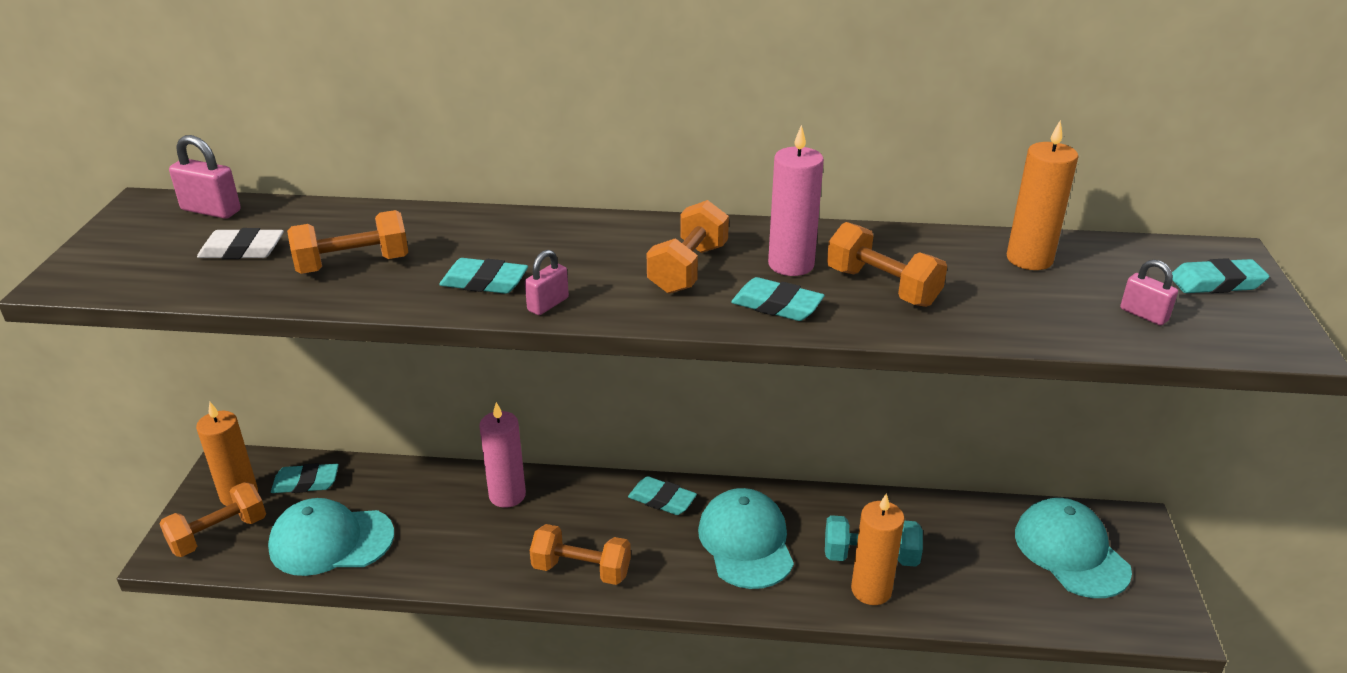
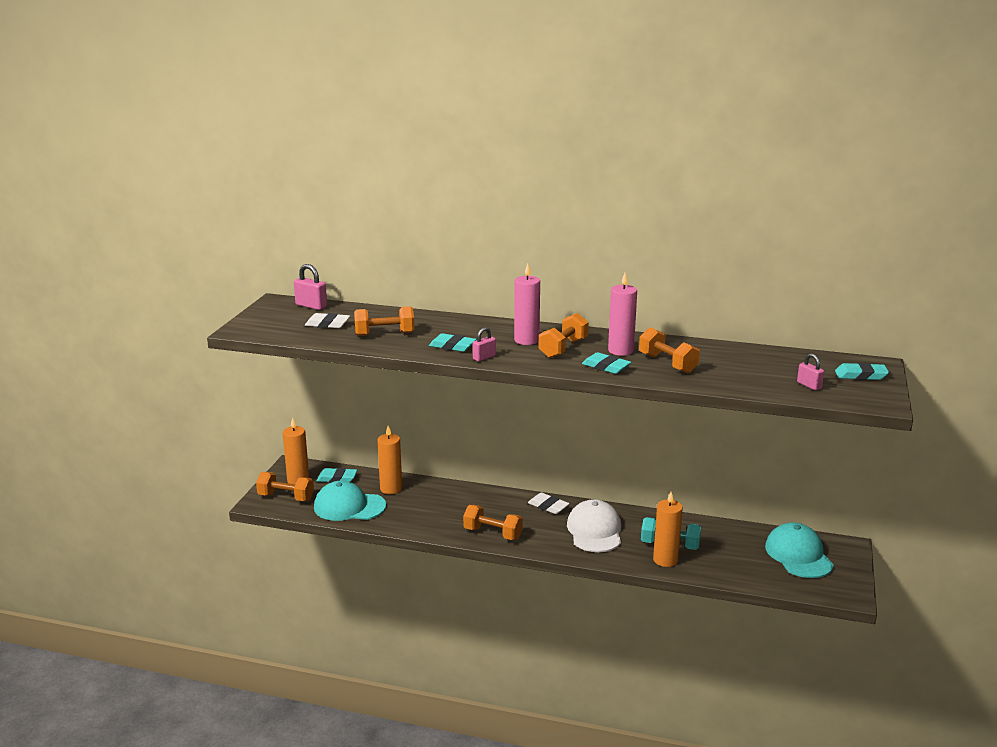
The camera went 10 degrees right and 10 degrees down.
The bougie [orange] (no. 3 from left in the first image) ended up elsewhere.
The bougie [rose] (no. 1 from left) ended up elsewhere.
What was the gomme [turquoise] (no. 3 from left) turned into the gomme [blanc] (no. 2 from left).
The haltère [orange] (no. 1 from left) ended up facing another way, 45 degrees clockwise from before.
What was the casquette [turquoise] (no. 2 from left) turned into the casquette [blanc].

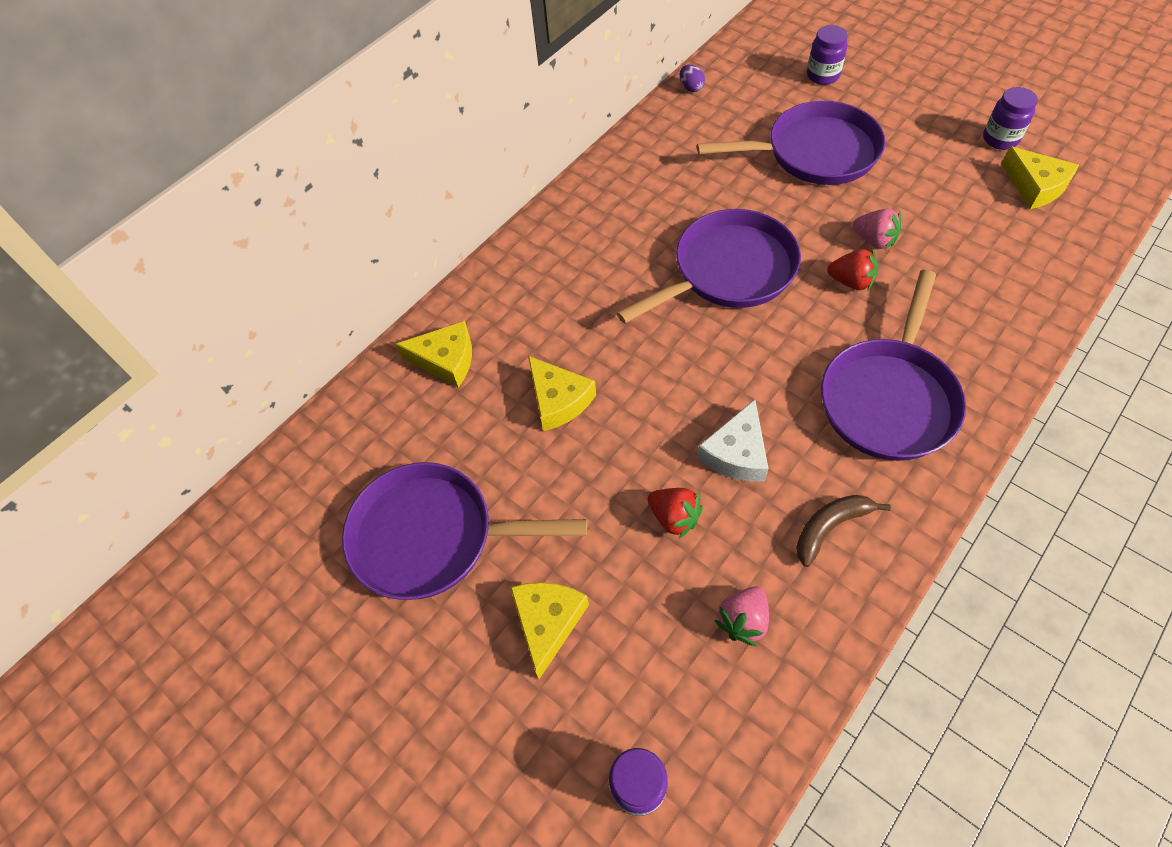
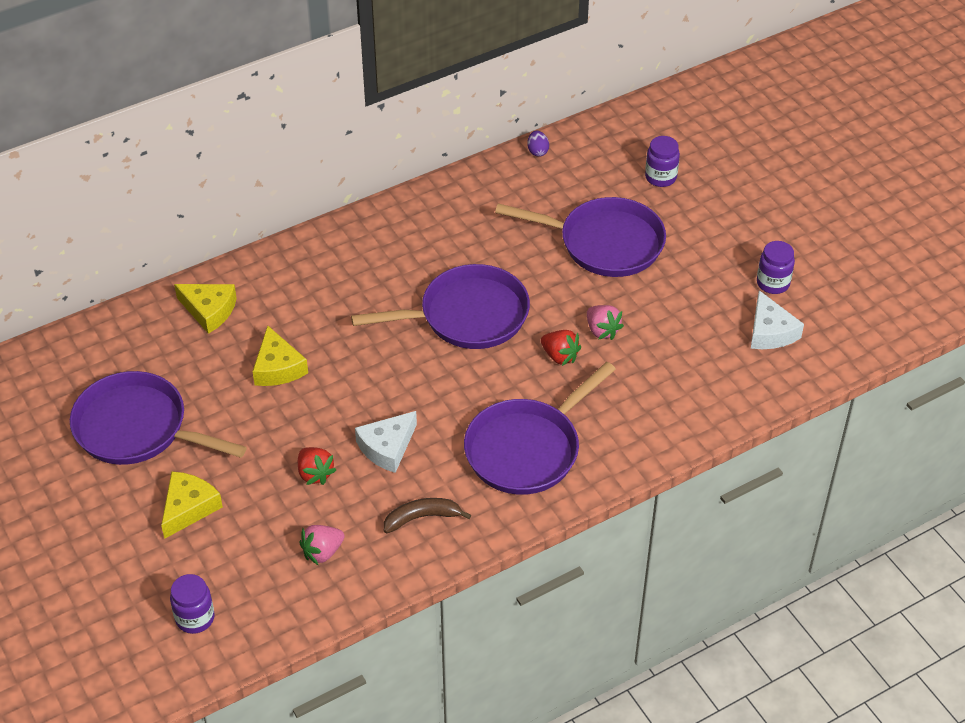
The camera went 15 degrees right and 10 degrees down.
What was the fromage [jaune] (no. 4 from left) turned into the fromage [blanc] (no. 2 from left).

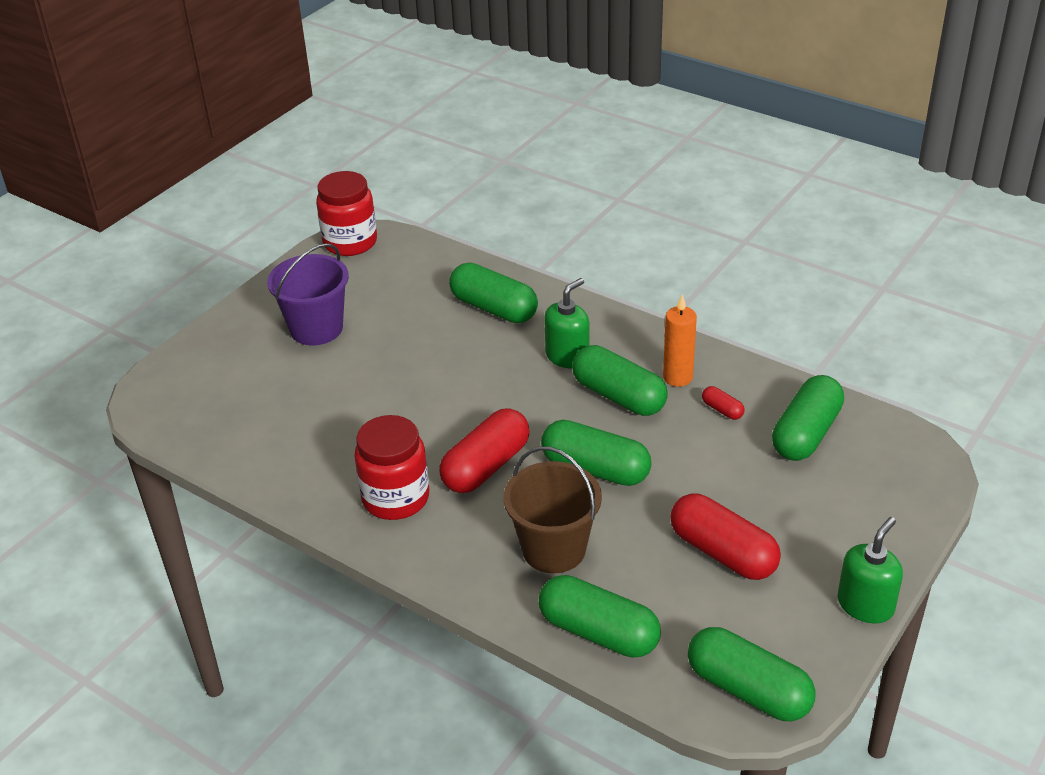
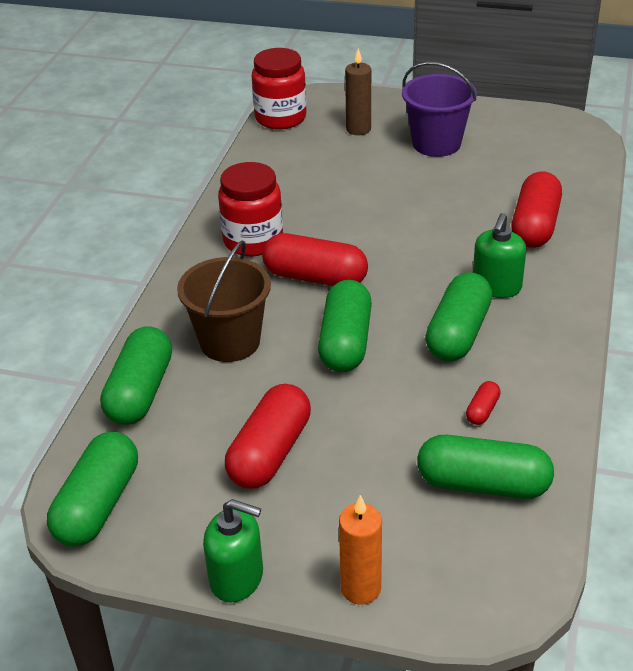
The camera went 70 degrees right and 0 degrees up.
The bocal [rouge] (no. 1 from left in the first image) ended up elsewhere.
What was the gélule [vert] (no. 1 from left) turned into the gélule [rouge] (no. 4 from left).
The distributeur de savon [vert] (no. 1 from left in the first image) ended up facing another way, 90 degrees clockwise from before.
The bougie [orange] ended up elsewhere.
The second view gained the bougie [marron].

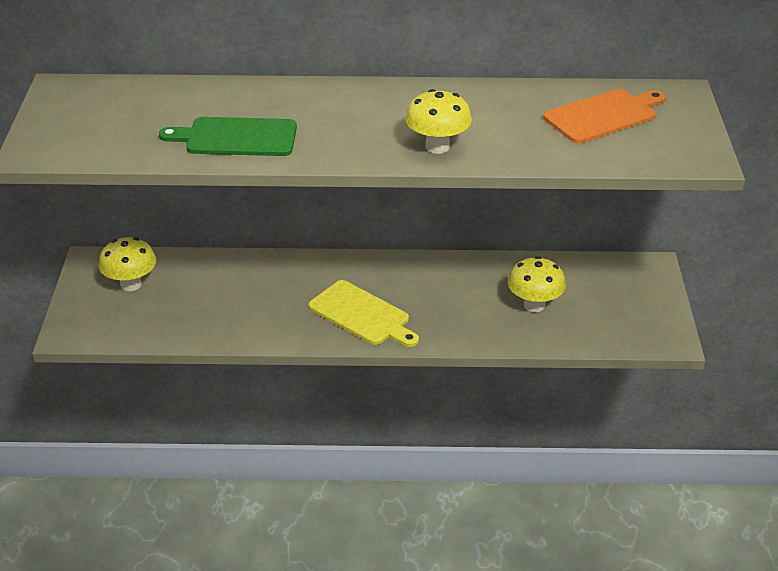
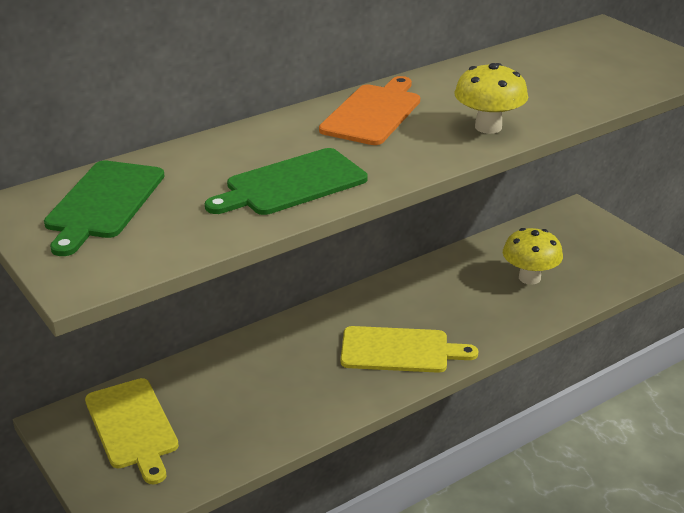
The camera went 35 degrees left and 5 degrees down.
The planche à découper [orange] ended up elsewhere.
Where the champignon [jaune] (no. 1 from left) stood, the planche à découper [jaune] (no. 1 from left) came to stand.
The second view gained the planche à découper [vert] (no. 1 from left).

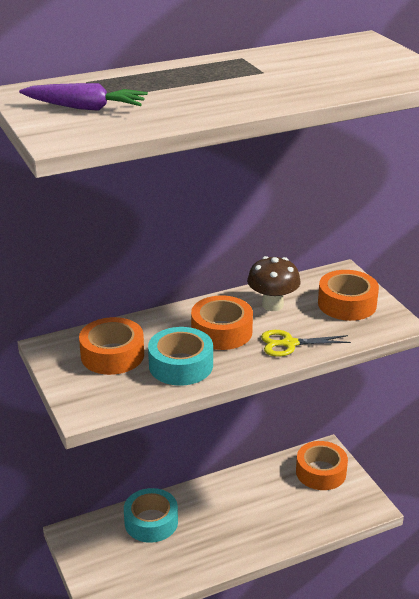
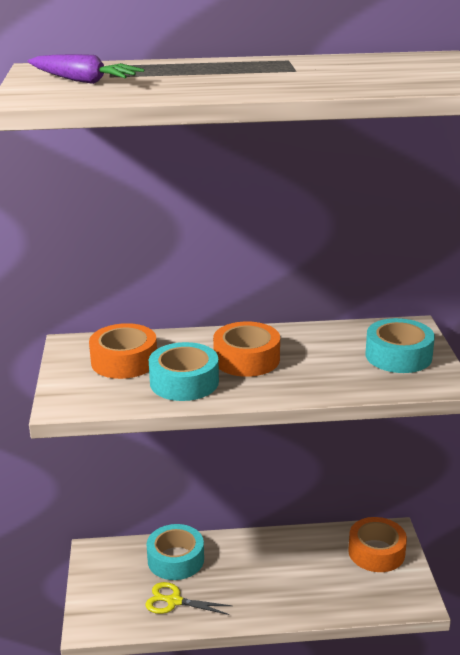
The camera went 20 degrees right and 5 degrees down.
The second view lost the champignon [marron].
What was the ruban adhésif [orange] (no. 4 from left) turned into the ruban adhésif [turquoise] (no. 3 from left).
The ciseaux [jaune] ended up elsewhere.

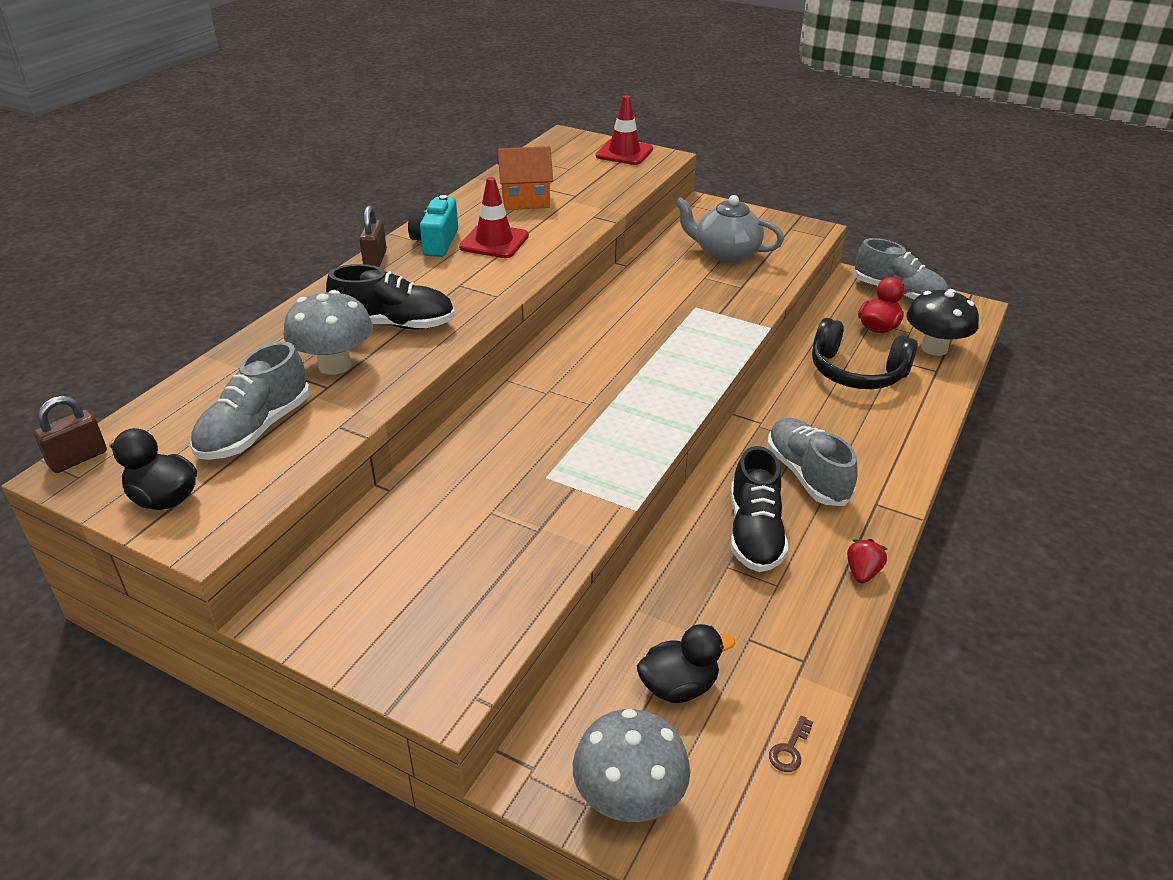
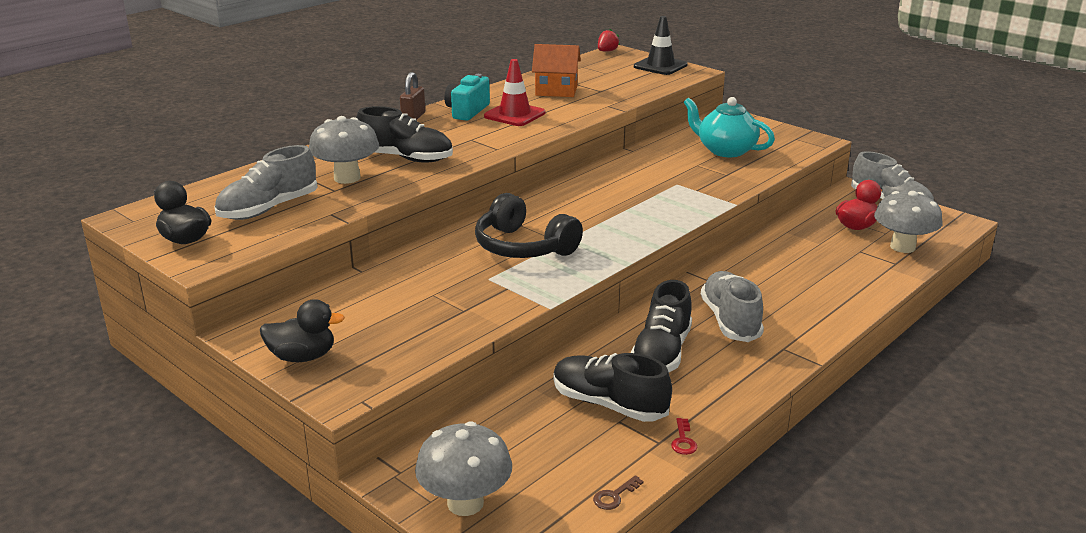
The camera went 15 degrees right and 10 degrees down.
What was the cône de chantier [rouge] (no. 2 from left) turned into the cône de chantier [noir].
What was the théière [gris] turned into the théière [turquoise].
What was the champignon [noir] turned into the champignon [gris] (no. 3 from left).
The casque audio [noir] ended up elsewhere.
The second view lost the cadenas [marron] (no. 1 from left).
The fraise [rouge] ended up elsewhere.
The canard [noir] (no. 2 from left) ended up elsewhere.
The second view gained the chaussure [noir] (no. 2 from left).
The second view gained the clé [rouge].

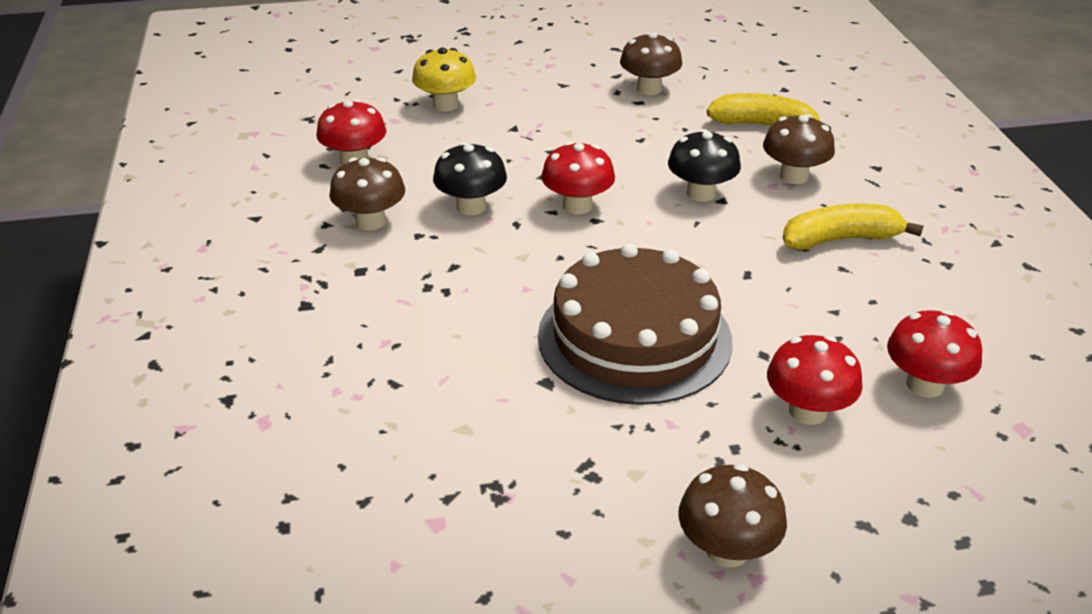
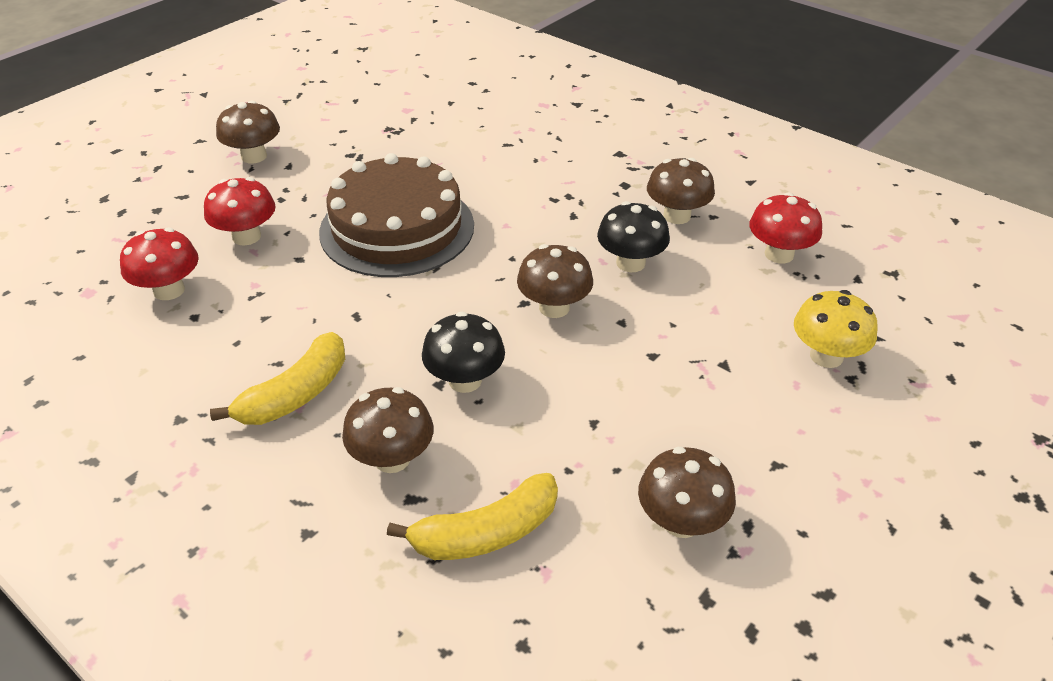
The camera went 140 degrees right and 5 degrees up.
What was the champignon [rouge] (no. 2 from left) turned into the champignon [marron] (no. 3 from left).

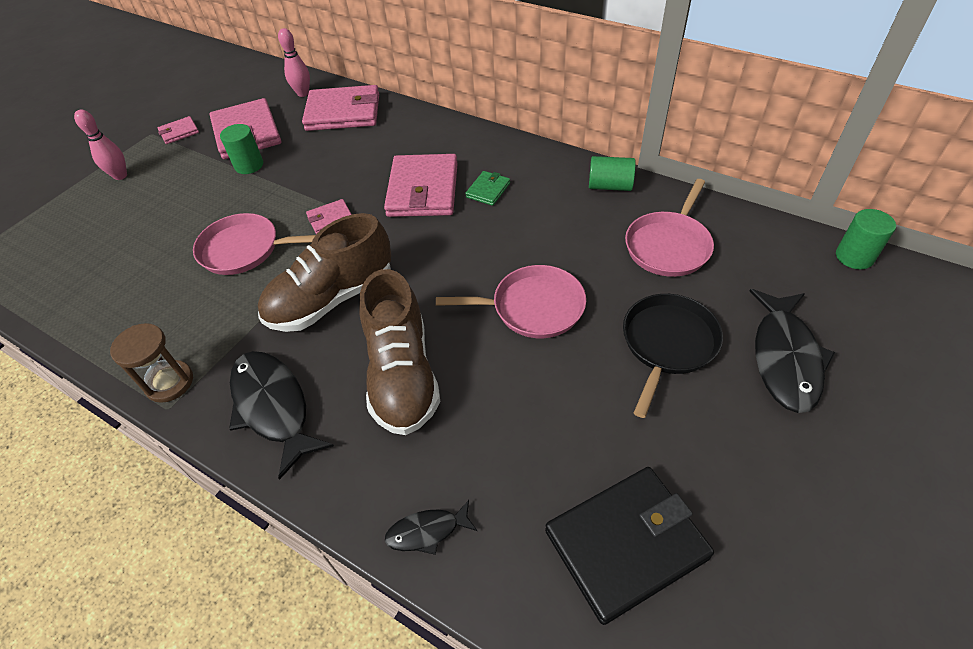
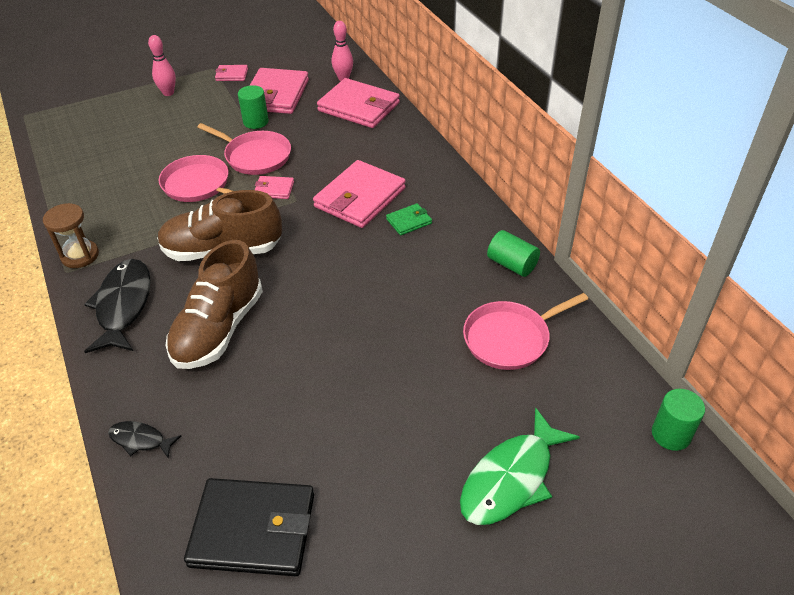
The camera went 30 degrees right and 5 degrees down.
The poêle [rose] (no. 2 from left) ended up elsewhere.
What was the poisson [noir] (no. 3 from left) turned into the poisson [vert].
The second view lost the poêle [noir].

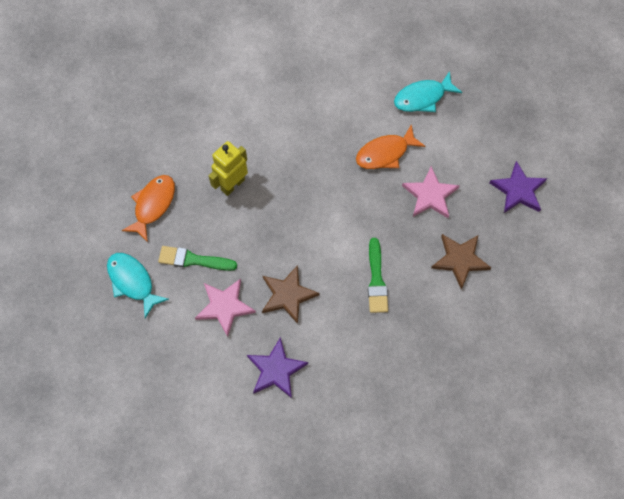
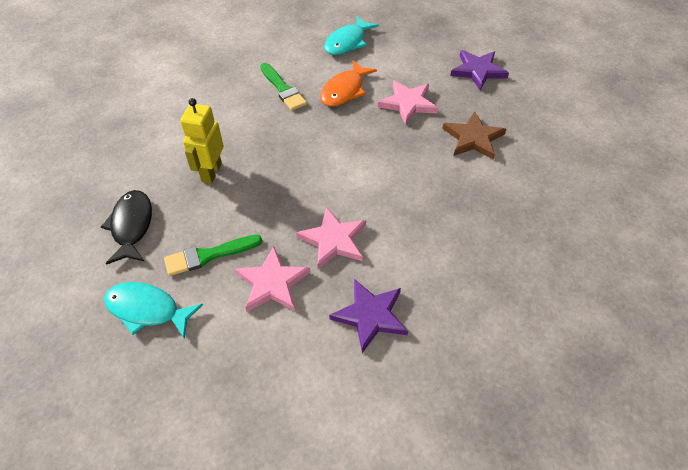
The camera went 30 degrees left and 15 degrees down.
What was the poisson [orange] (no. 1 from left) turned into the poisson [noir].
The pinceau [vert] (no. 2 from left) ended up elsewhere.
What was the étoile [marron] (no. 1 from left) turned into the étoile [rose] (no. 2 from left).

